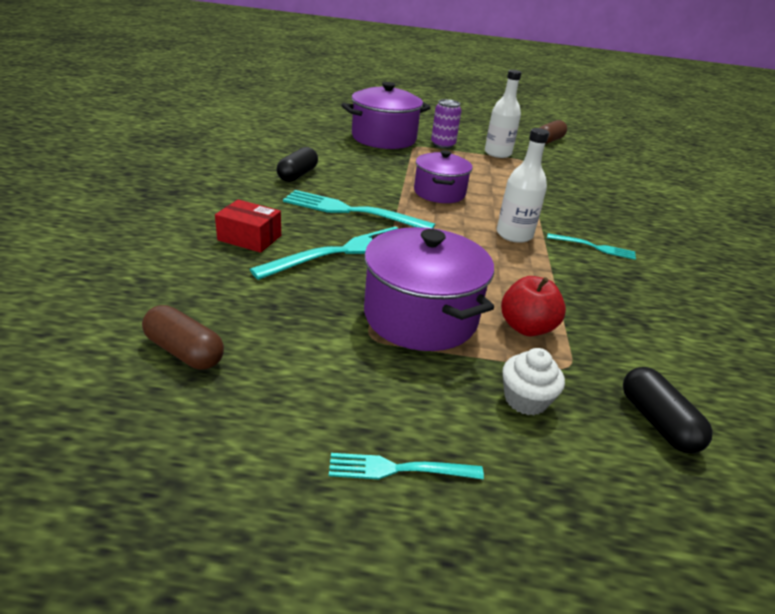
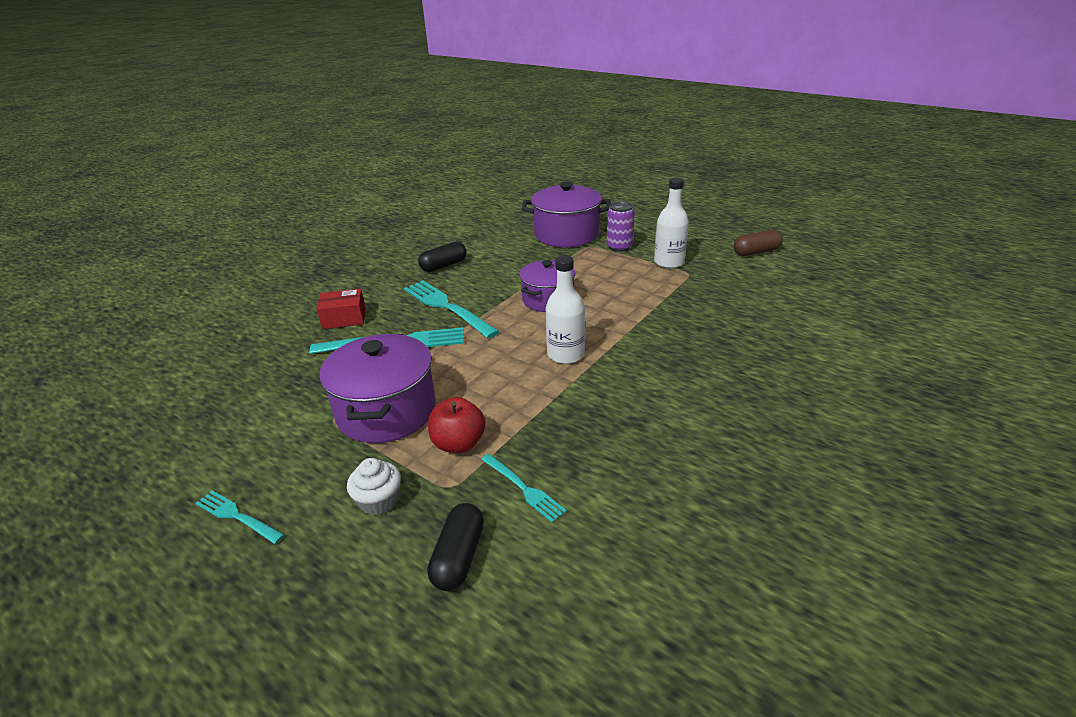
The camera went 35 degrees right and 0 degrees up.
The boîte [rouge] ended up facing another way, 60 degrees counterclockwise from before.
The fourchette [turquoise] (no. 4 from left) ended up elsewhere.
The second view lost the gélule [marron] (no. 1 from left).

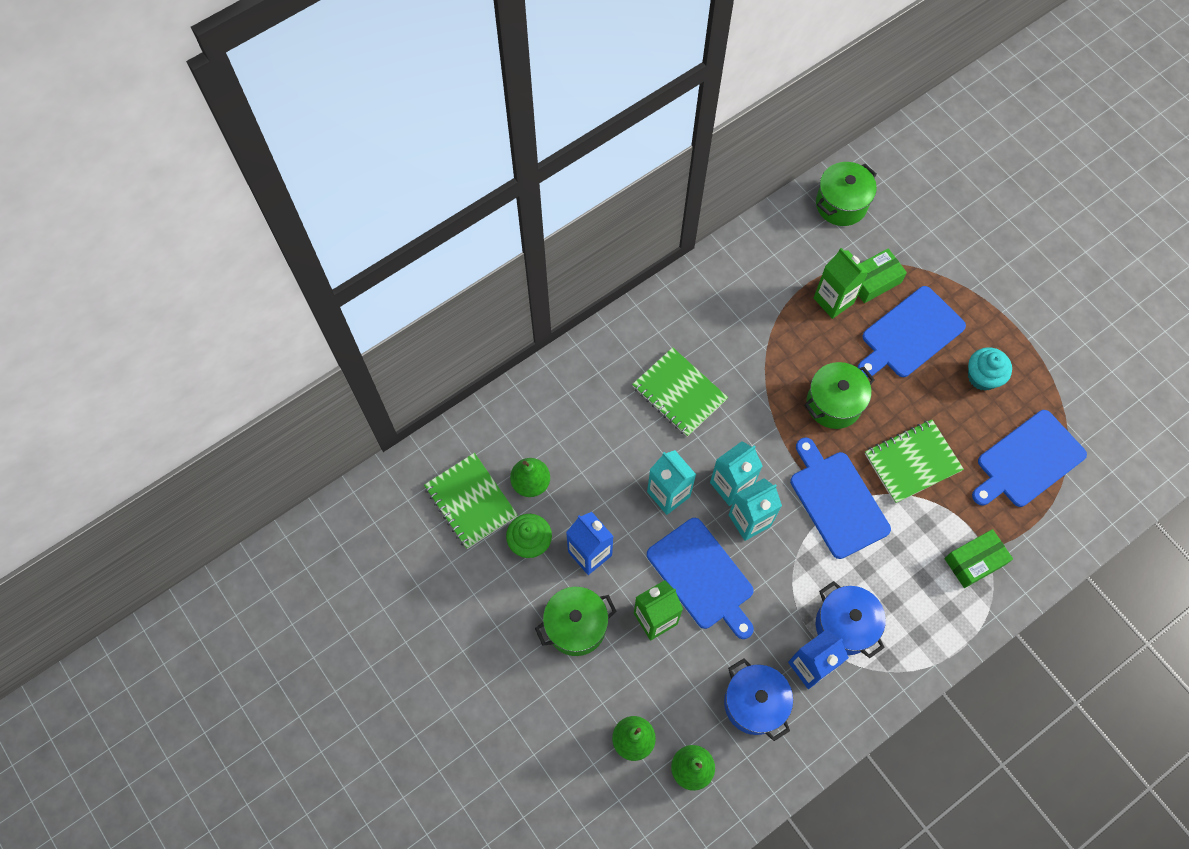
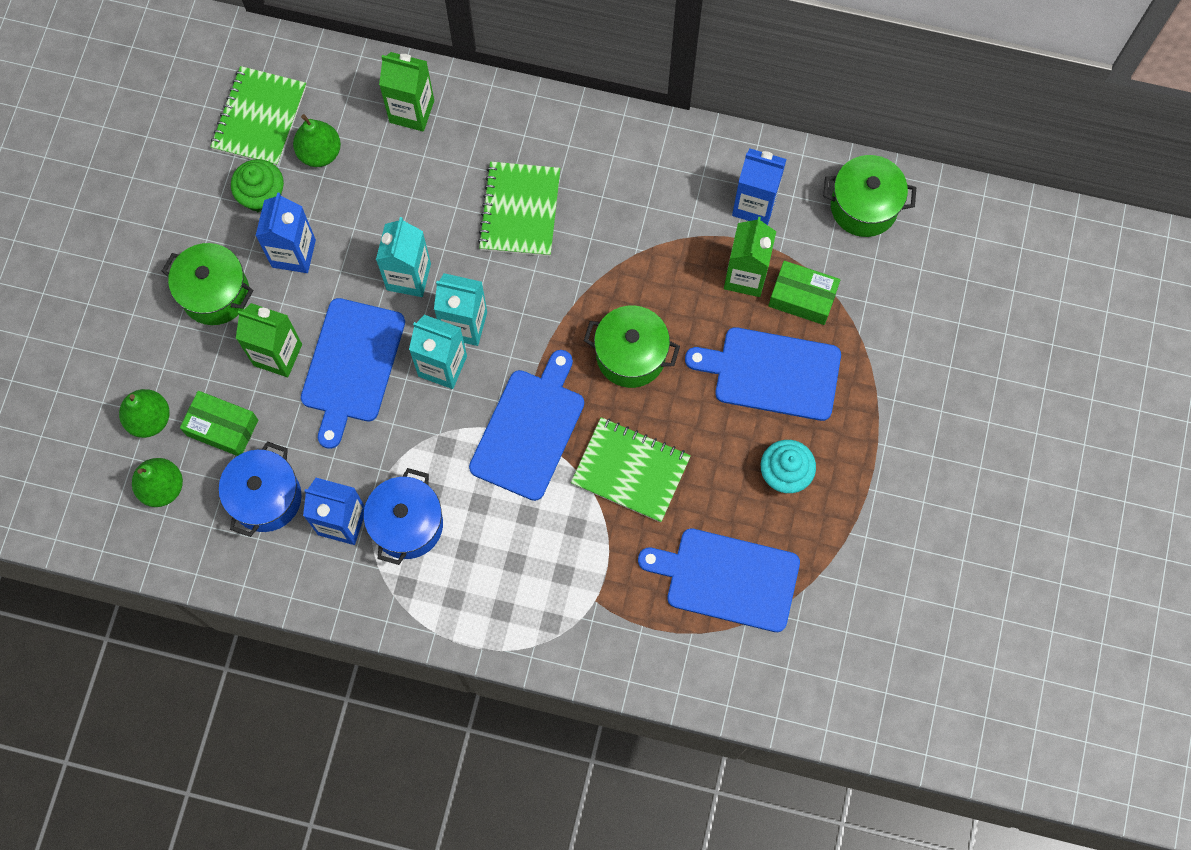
The camera went 50 degrees right and 5 degrees up.
The boîte [vert] (no. 2 from left in the first image) ended up elsewhere.
The second view gained the brique de lait [vert] (no. 2 from left).
The second view gained the brique de lait [bleu] (no. 3 from left).

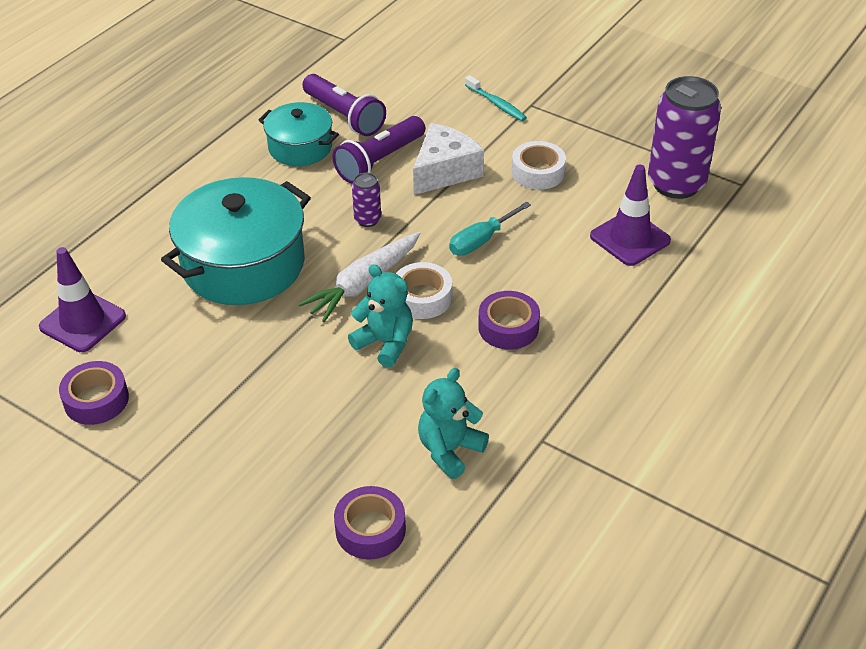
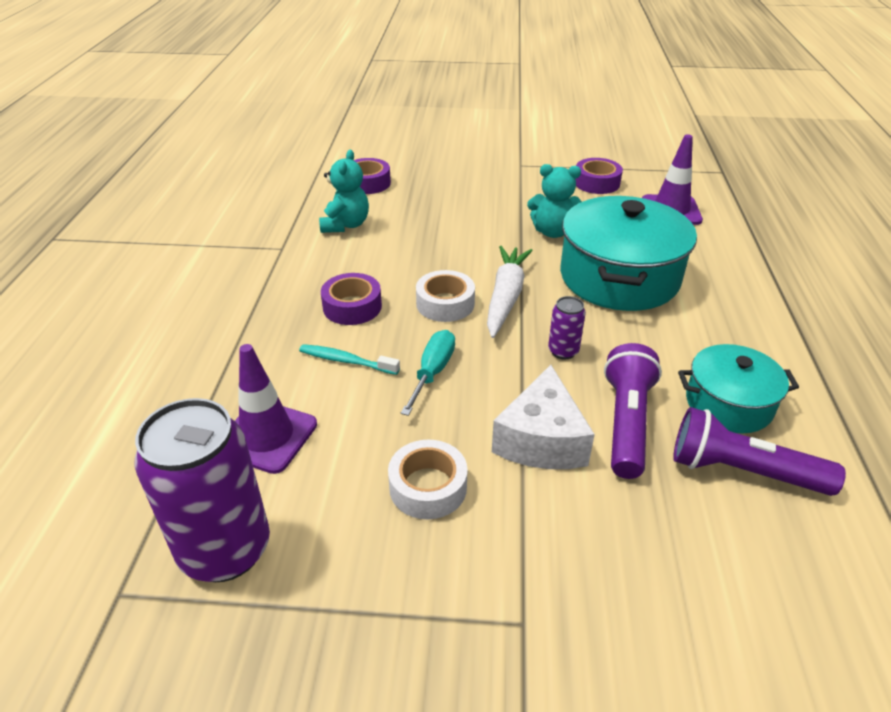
The camera went 150 degrees right and 5 degrees down.
The brosse à dents [turquoise] ended up elsewhere.
The ours en peluche [turquoise] (no. 1 from left in the first image) ended up elsewhere.

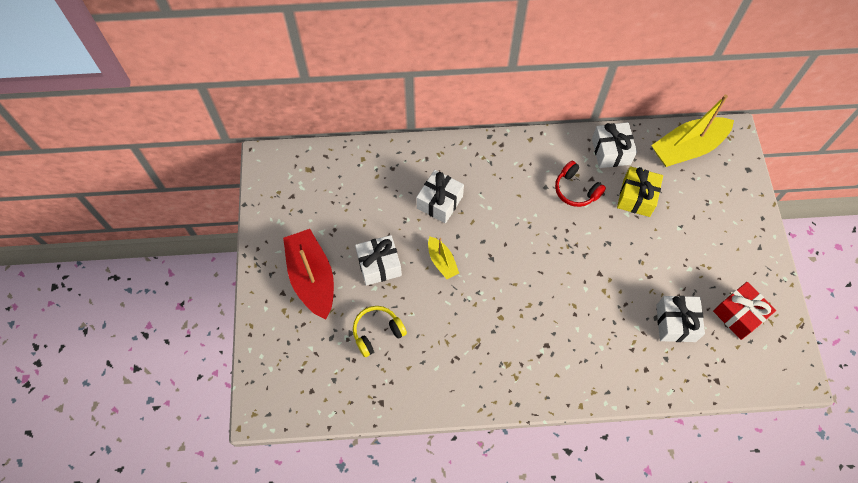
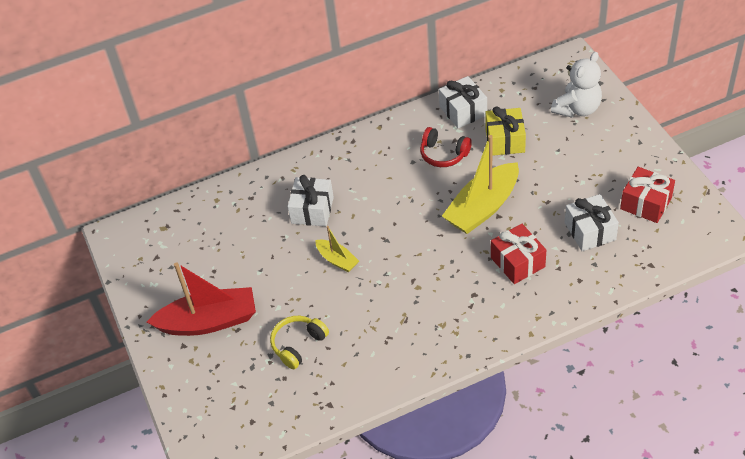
The camera went 15 degrees left and 15 degrees down.
The bateau [jaune] (no. 2 from left) ended up elsewhere.
The bateau [rouge] ended up facing another way, 120 degrees clockwise from before.
The second view lost the cadeau [blanc] (no. 1 from left).
The second view gained the ours en peluche [blanc].
The second view gained the cadeau [rouge] (no. 1 from left).

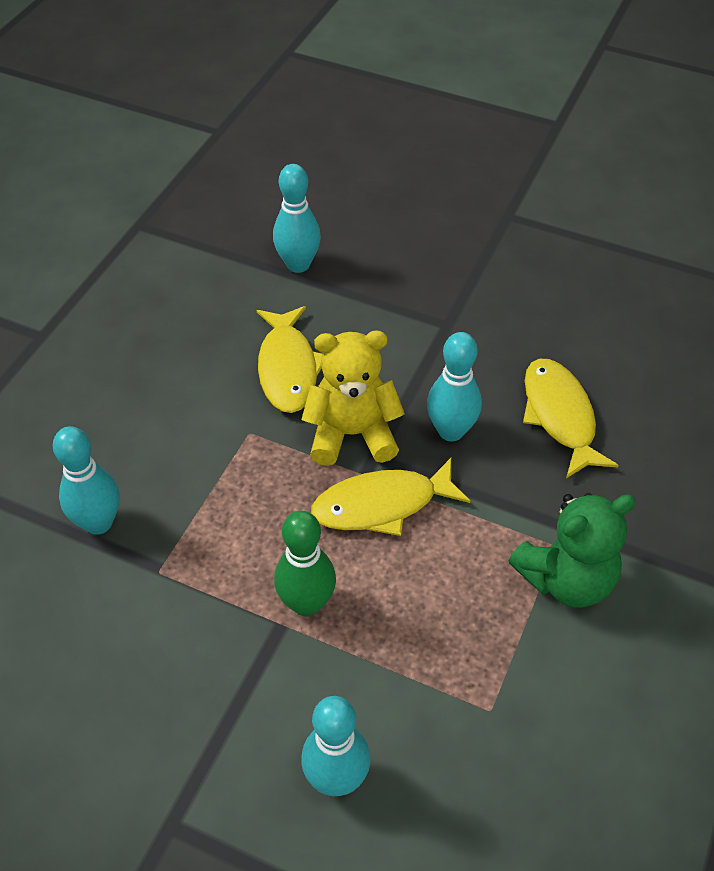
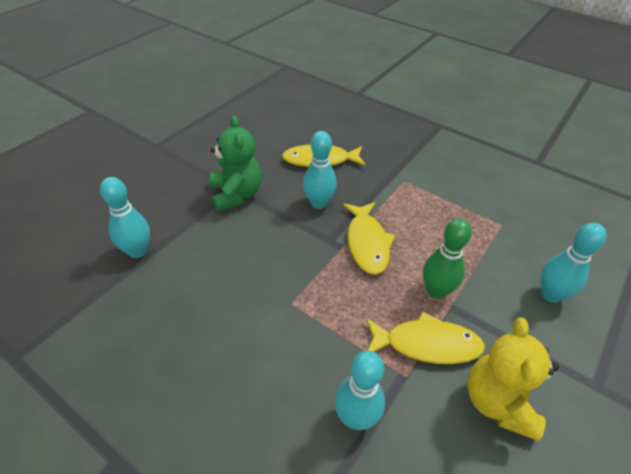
The camera went 80 degrees left and 5 degrees down.
The poisson [jaune] (no. 1 from left in the first image) ended up elsewhere.
The ours en peluche [jaune] ended up elsewhere.
The ours en peluche [vert] ended up elsewhere.

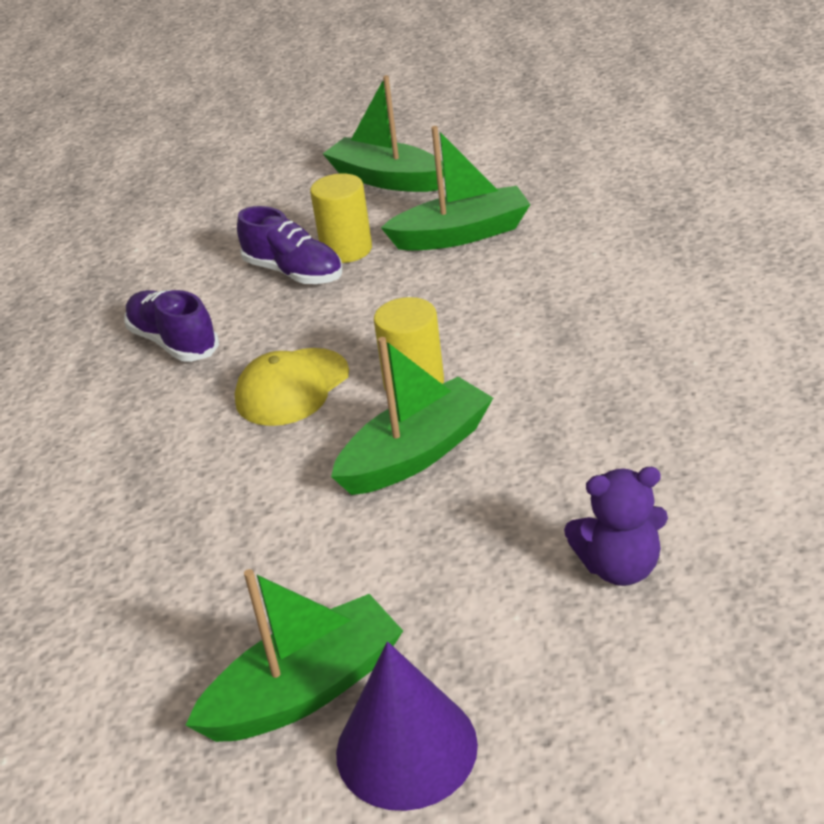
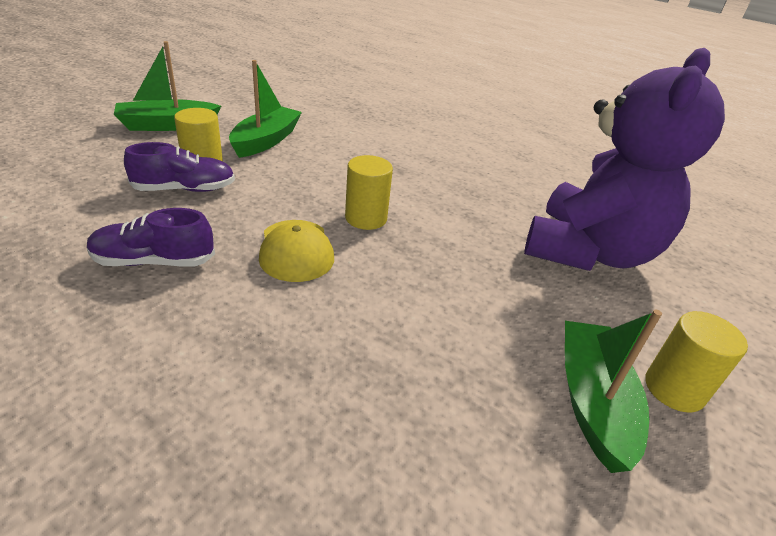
The camera went 60 degrees left and 0 degrees up.
The second view lost the bateau [vert] (no. 3 from left).
The size of the ours en peluche [violet] changed by a factor of 2.40.
Where the cône [violet] stood, the cylindre [jaune] (no. 3 from left) came to stand.

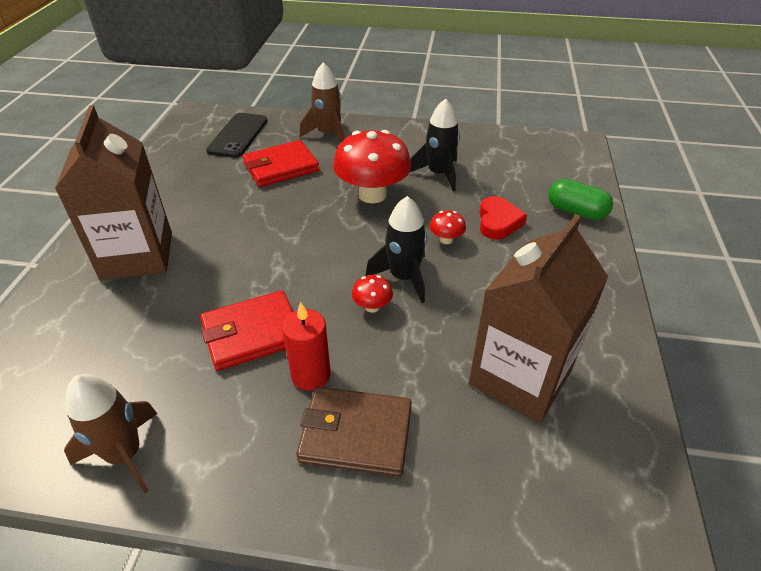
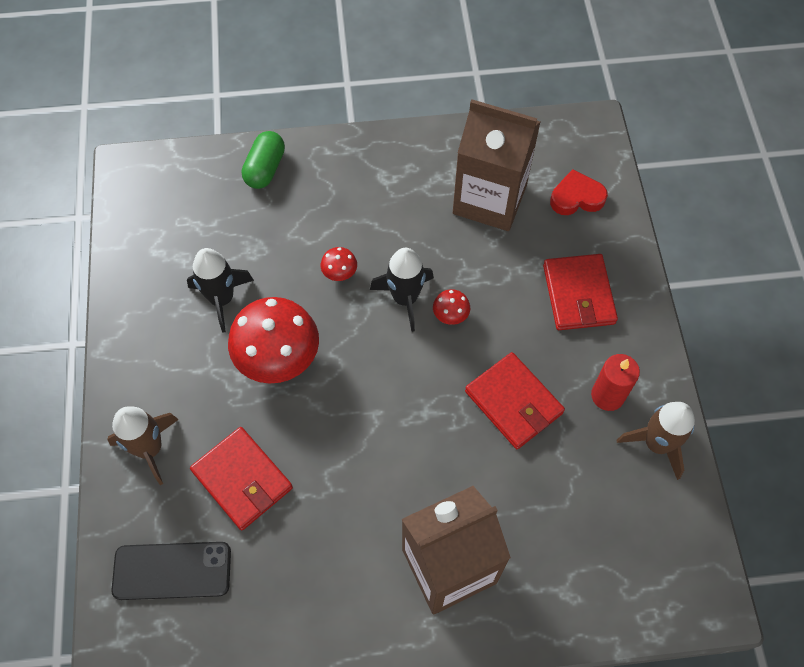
The camera went 105 degrees left and 20 degrees up.
The cœur [rouge] ended up elsewhere.
The bougie [rouge] ended up elsewhere.
What was the portefeuille [marron] turned into the portefeuille [rouge] (no. 3 from left).

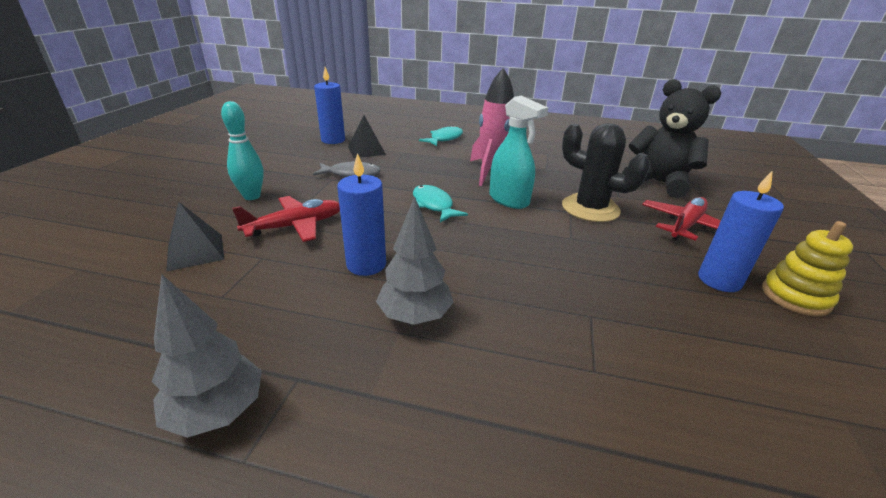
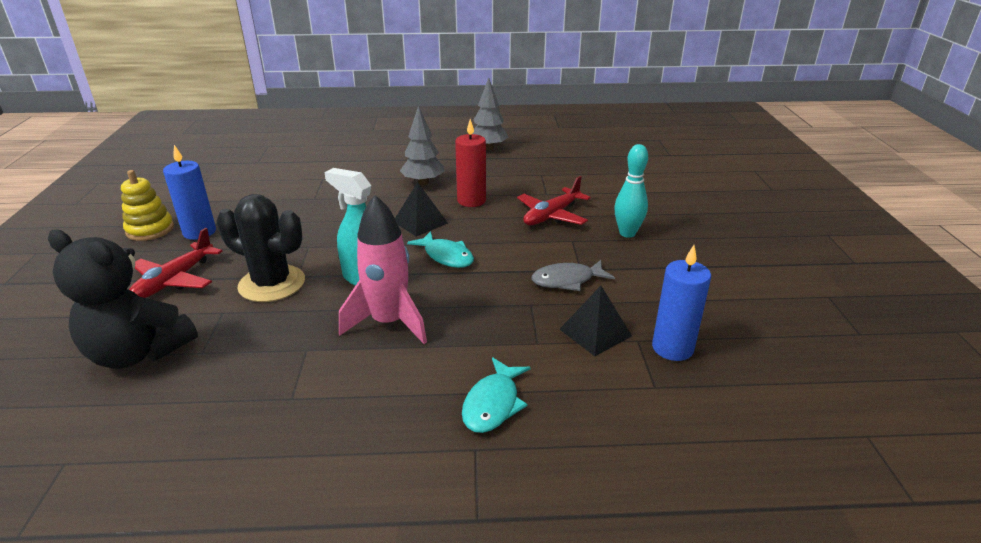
The camera went 165 degrees right and 0 degrees up.
What was the bougie [bleu] (no. 2 from left) turned into the bougie [rouge].
The pyramide [noir] (no. 1 from left) ended up elsewhere.

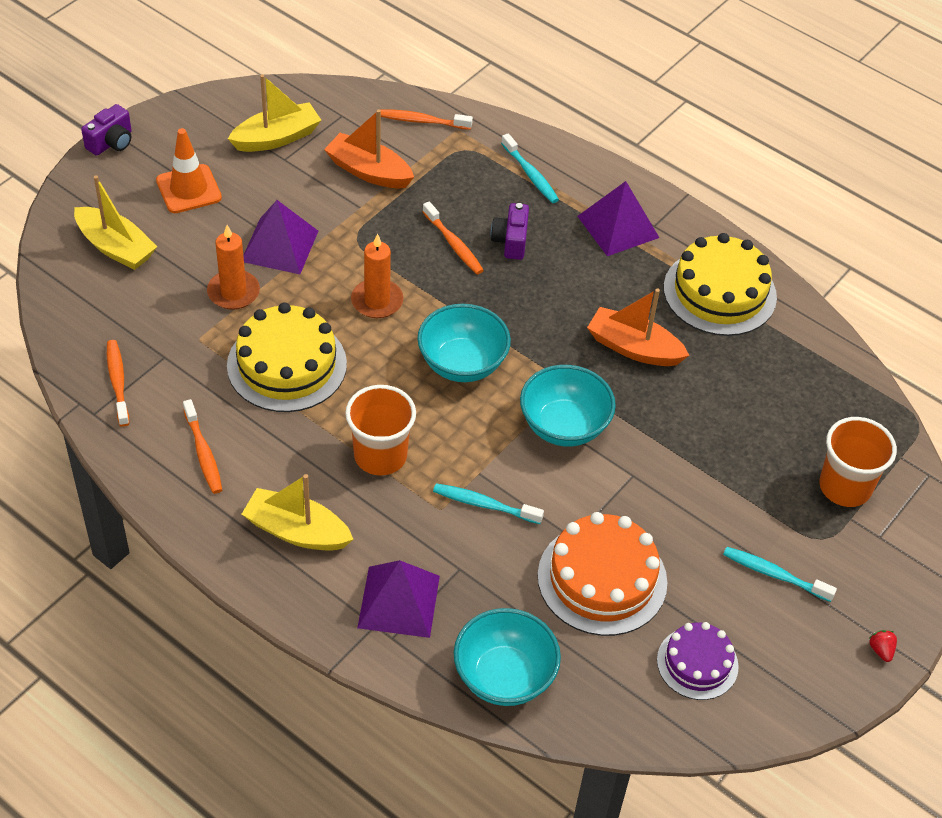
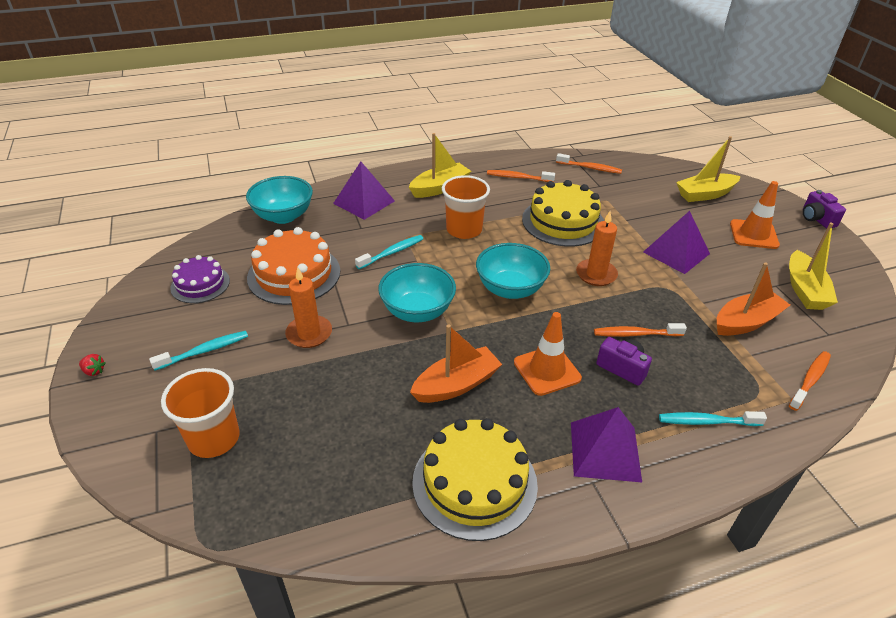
The camera went 125 degrees right and 10 degrees down.
The bougie [orange] (no. 1 from left) ended up elsewhere.
The second view gained the cône de chantier [orange] (no. 1 from left).

